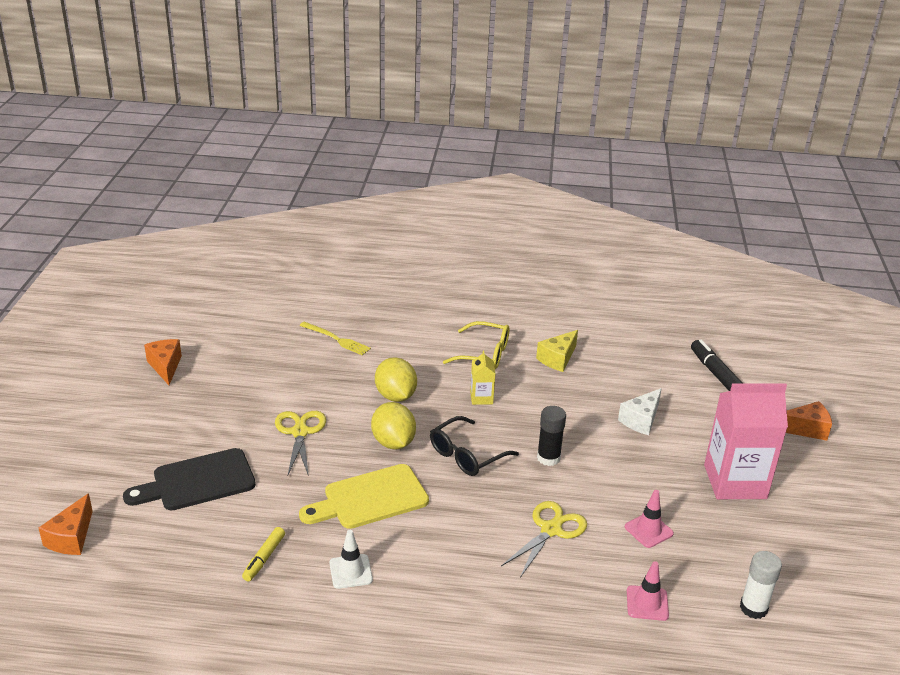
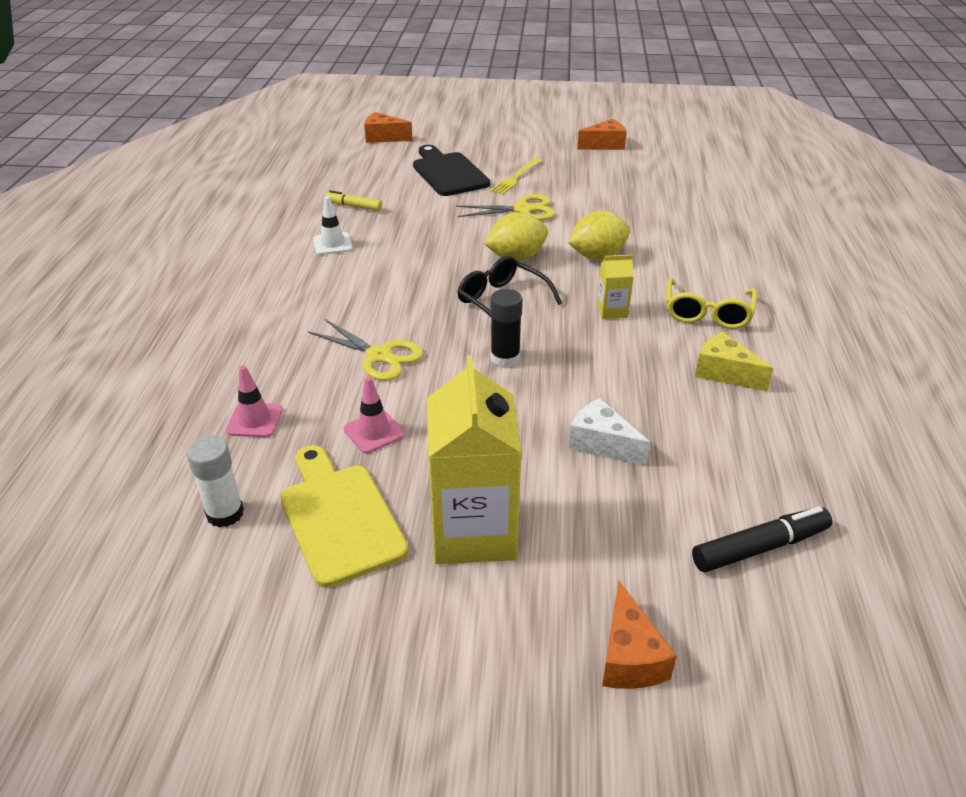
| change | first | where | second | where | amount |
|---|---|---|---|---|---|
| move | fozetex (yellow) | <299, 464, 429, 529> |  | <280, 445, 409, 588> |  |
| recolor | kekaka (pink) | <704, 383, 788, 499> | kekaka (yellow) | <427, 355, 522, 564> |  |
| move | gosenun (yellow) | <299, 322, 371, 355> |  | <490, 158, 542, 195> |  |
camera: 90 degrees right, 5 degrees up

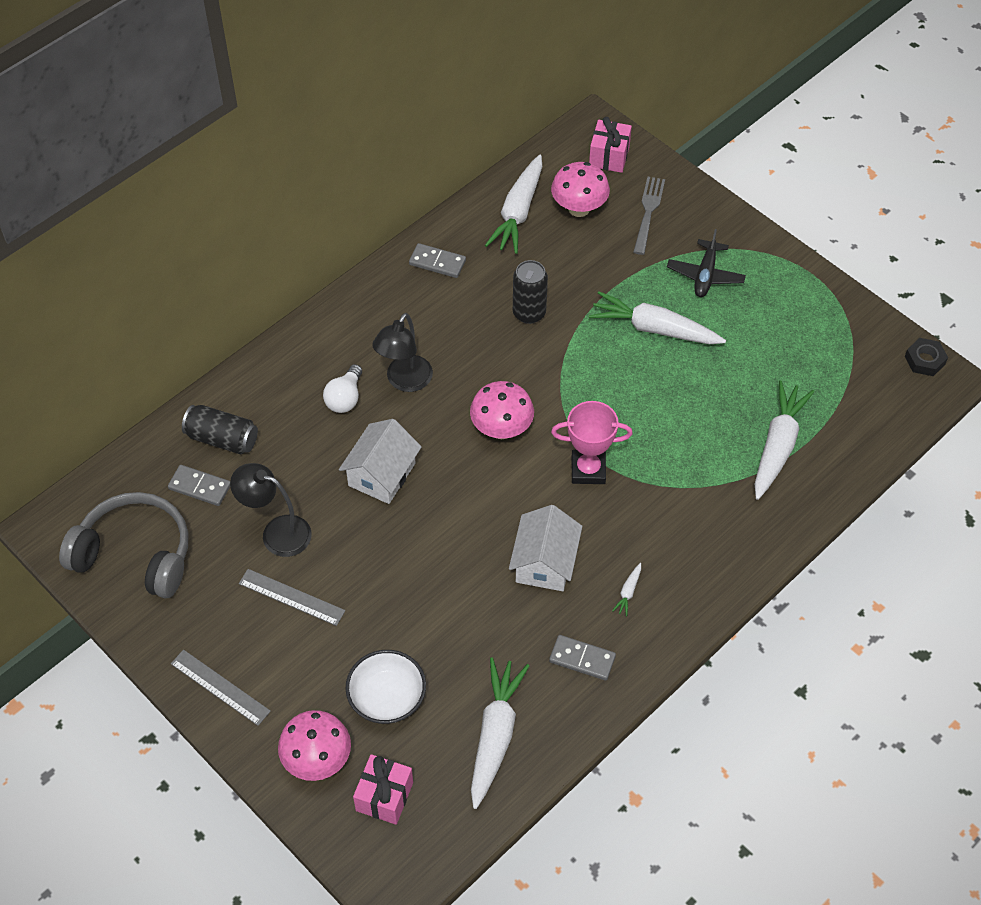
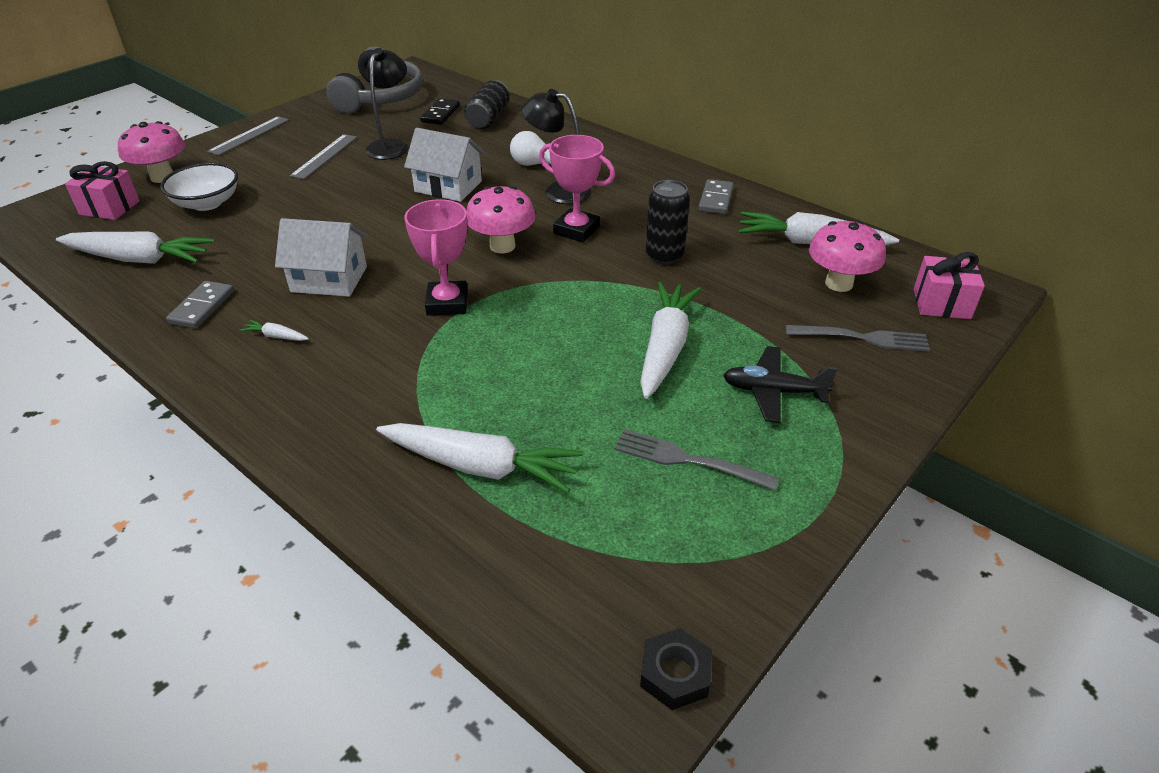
| change | first | where | second | where | amount |
|---|---|---|---|---|---|
| recolor | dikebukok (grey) | <168, 465, 230, 506> | dikebukok (black) | <420, 98, 460, 125> |  |
| insert |  |  | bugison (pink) | <539, 135, 615, 242> |  |
| insert |  |  | gosenun (grey) | <614, 429, 779, 491> |  |
camera: 85 degrees right, 15 degrees down

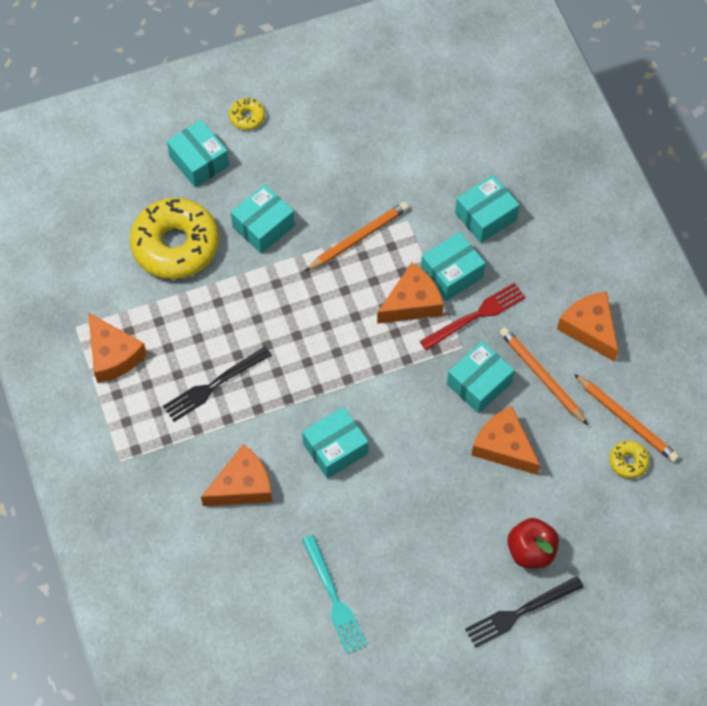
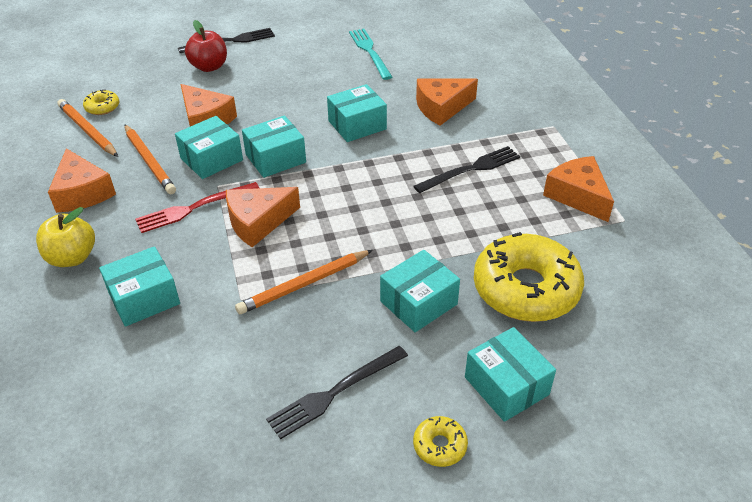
| change | first | where | second | where | amount |
|---|---|---|---|---|---|
| insert |  |  | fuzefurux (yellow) | <36, 207, 95, 267> |  |
| move | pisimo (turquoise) | <421, 232, 485, 301> |  | <242, 115, 306, 178> |  |
| insert |  |  | gosenun (black) | <266, 346, 408, 439> |  |
camera: 175 degrees left, 20 degrees down

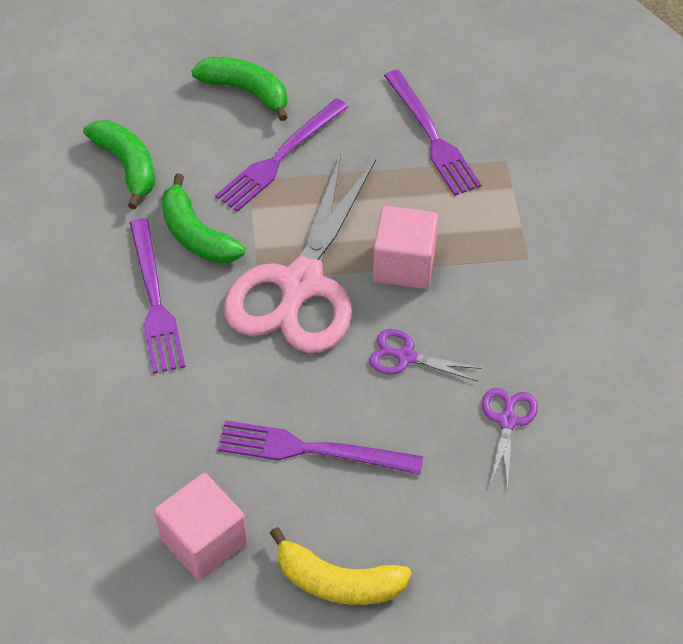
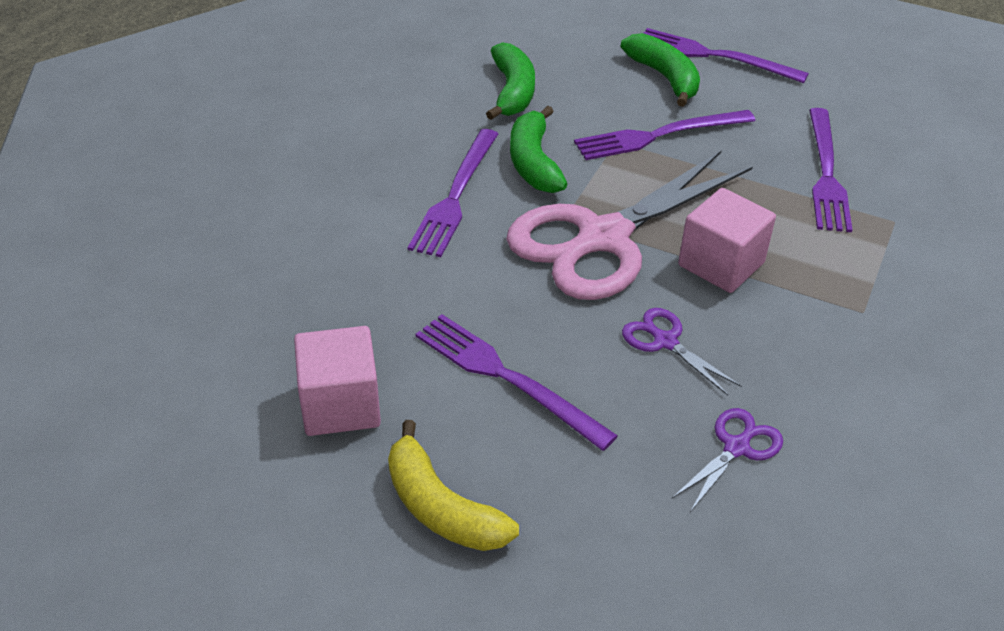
| change | first | where | second | where | amount |
|---|---|---|---|---|---|
| insert |  |  | gosenun (purple) | <644, 28, 809, 83> |  |
camera: 30 degrees right, 10 degrees down

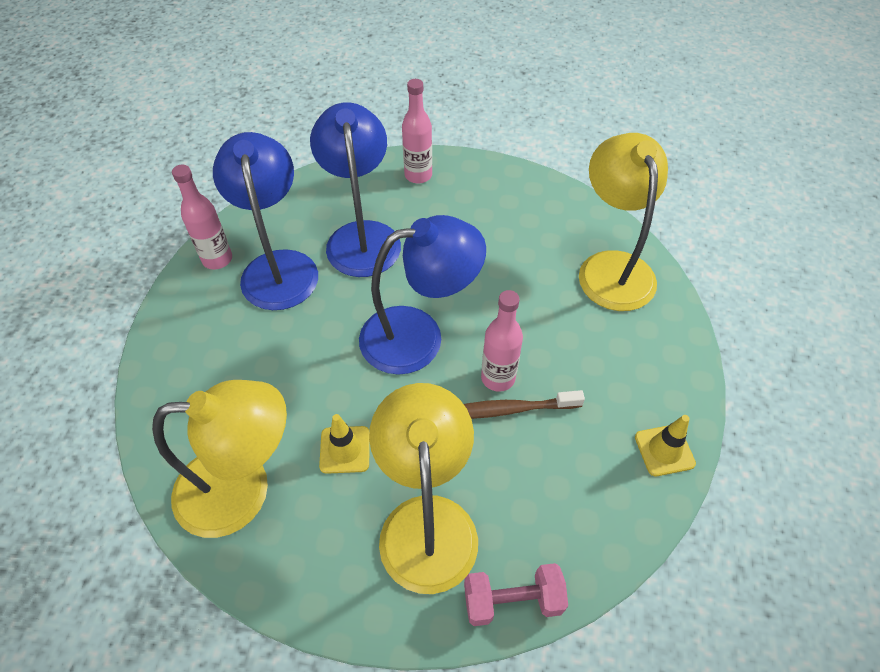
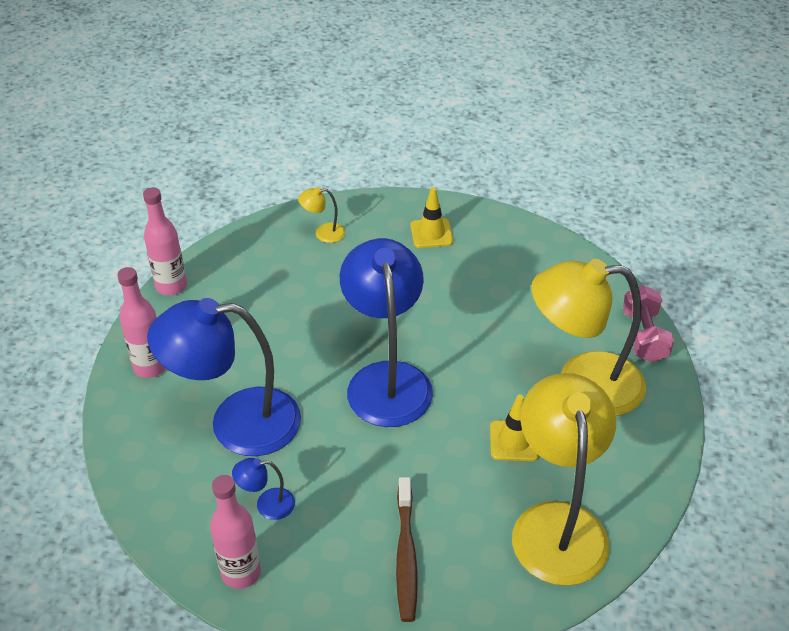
| change | first | where | second | where | amount |
|---|---|---|---|---|---|
| move | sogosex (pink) | <481, 290, 523, 392> |  | <143, 187, 187, 295> |  |
| resize | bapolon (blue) | <213, 132, 318, 310> |  | <232, 458, 295, 520> | x0.41 |
| resize | bapolon (yellow) | <579, 133, 668, 311> |  | <298, 187, 346, 243> | x0.41 |
| move | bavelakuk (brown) | <464, 390, 585, 419> |  | <396, 477, 418, 622> |  |
| move | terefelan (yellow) | <635, 415, 696, 476> |  | <410, 187, 453, 248> |  |
camera: 85 degrees left, 10 degrees down

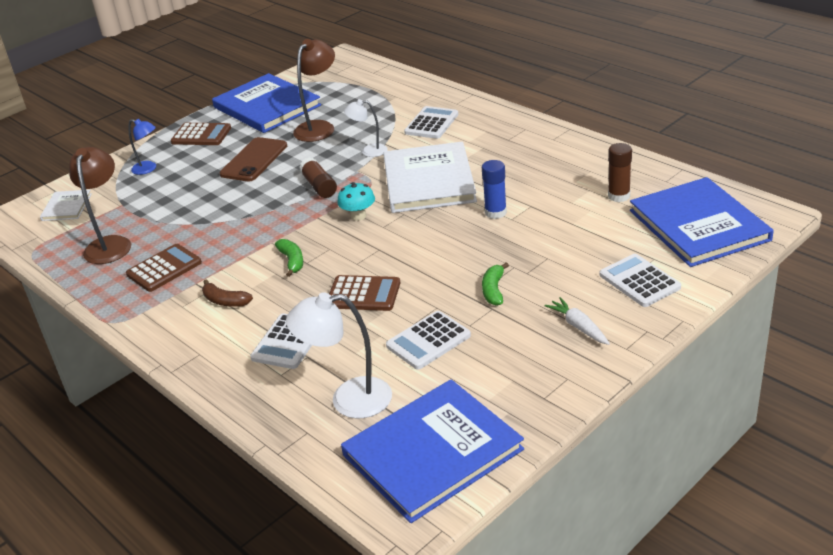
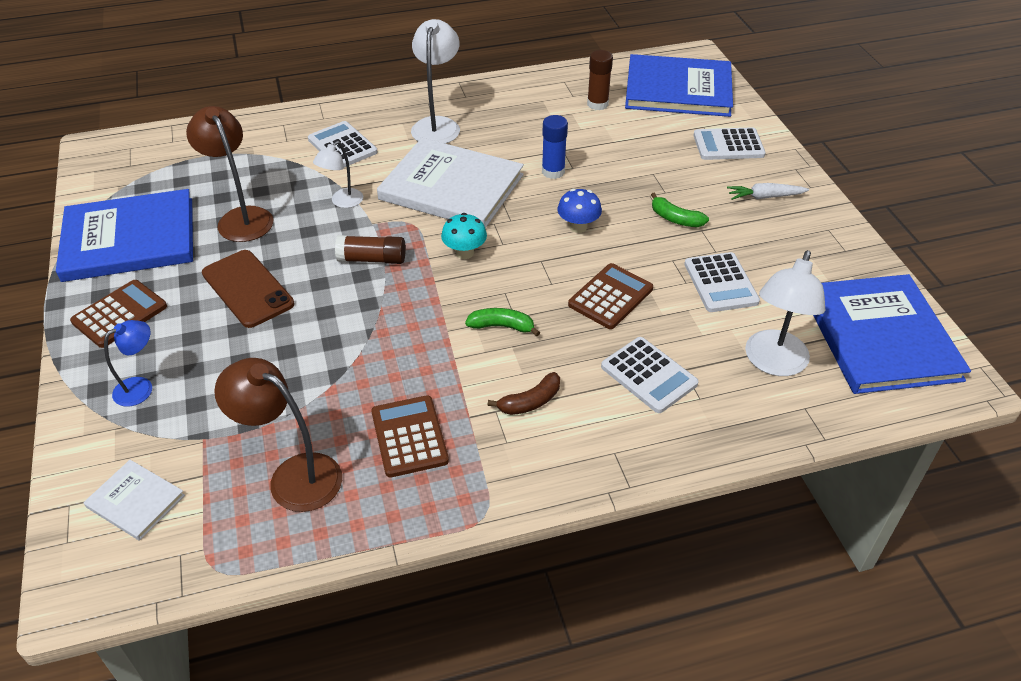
| change | first | where | second | where | amount |
|---|---|---|---|---|---|
| insert |  |  | bapolon (white) | <411, 19, 460, 144> |  |
| insert |  |  | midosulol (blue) | <557, 189, 602, 233> |  |
camera: 65 degrees left, 10 degrees up

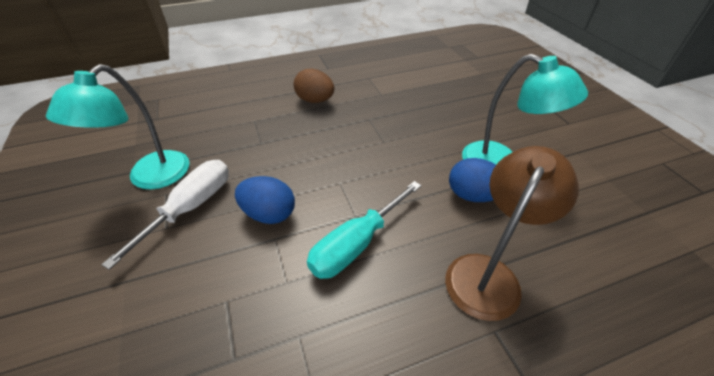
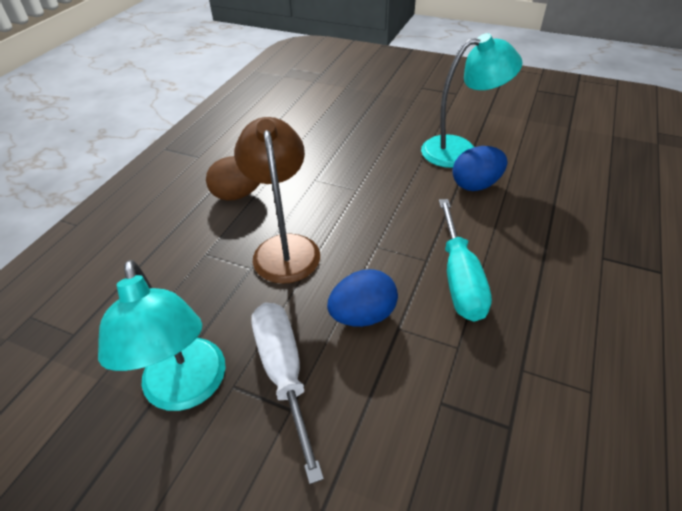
| change | first | where | second | where | amount |
|---|---|---|---|---|---|
| move | bapolon (brown) | <445, 146, 579, 321> |  | <234, 117, 320, 284> |  |
camera: 45 degrees left, 0 degrees up

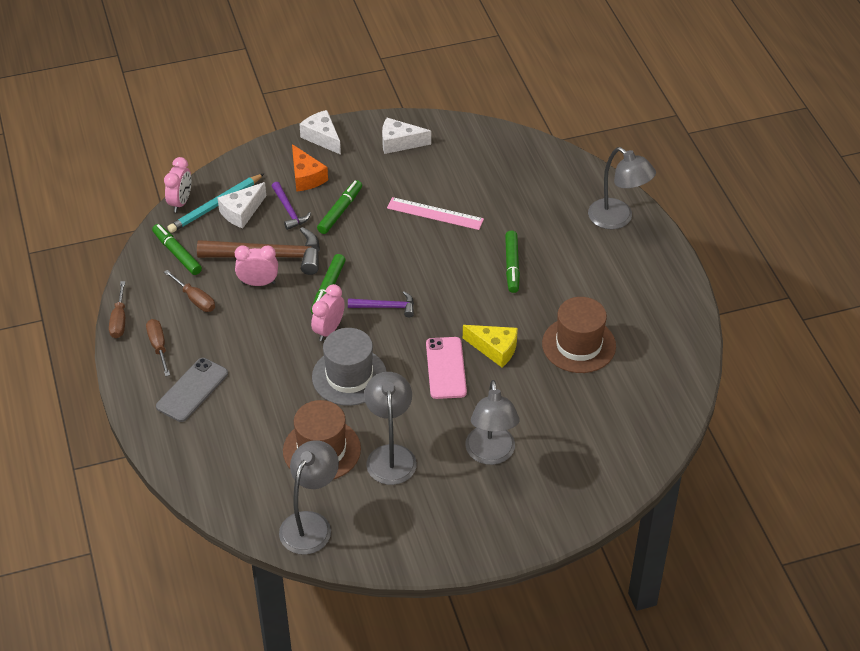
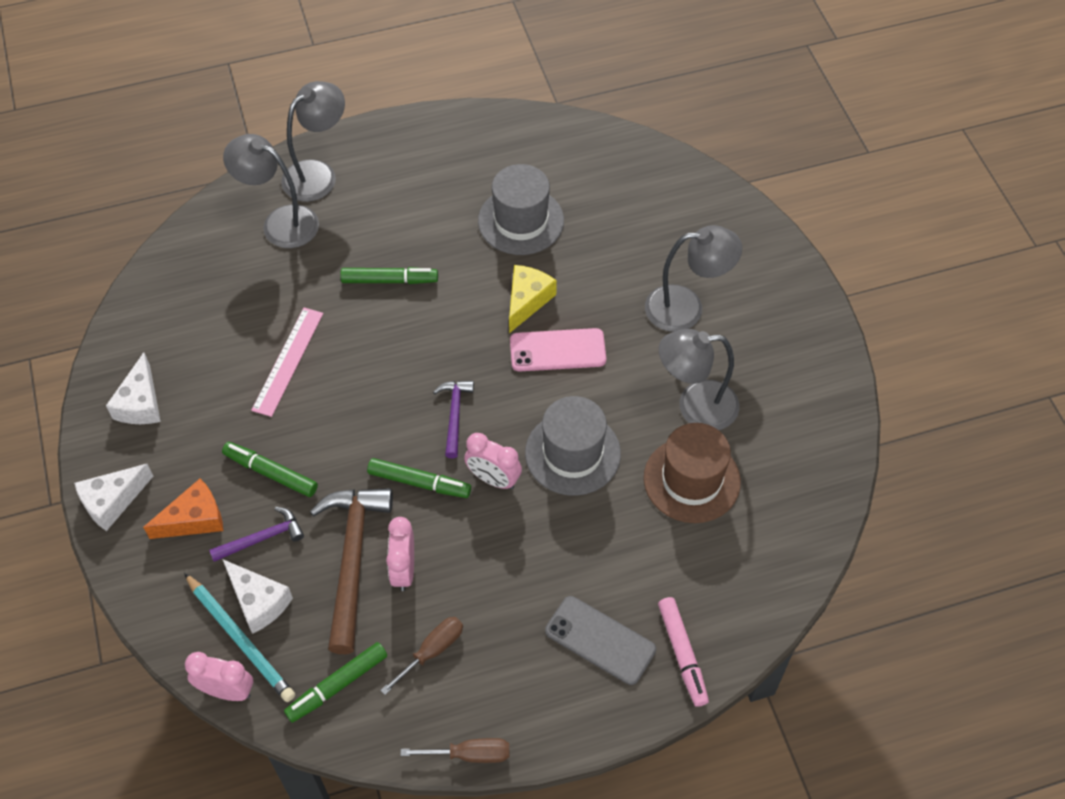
| change | first | where | second | where | amount |
|---|---|---|---|---|---|
| move | bapolon (grey) | <279, 440, 339, 555> |  | <223, 134, 319, 248> |  |
| recolor | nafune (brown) | <542, 297, 616, 373> | nafune (grey) | <478, 164, 564, 255> |  |
| insert |  |  | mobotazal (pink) | <658, 597, 709, 707> |  |
| delete | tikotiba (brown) | <146, 319, 170, 376> |  |  |  |
camera: 90 degrees left, 10 degrees up

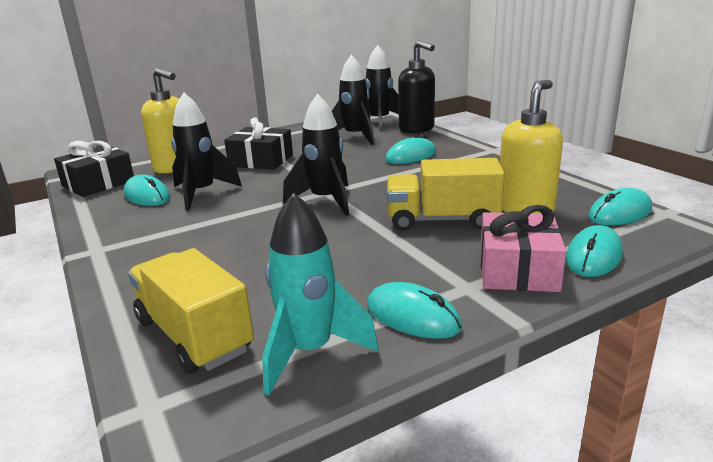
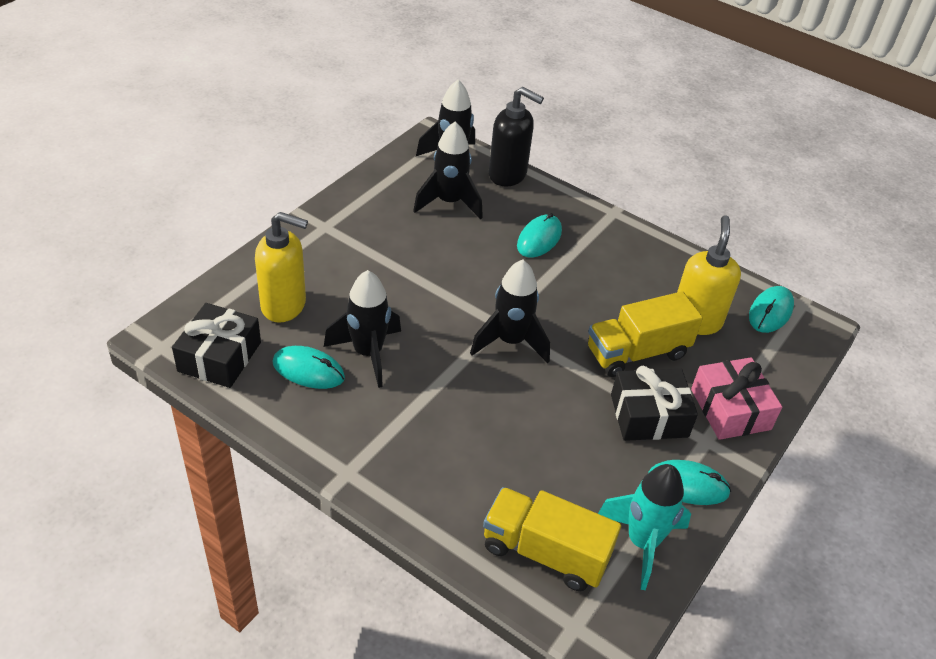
| change | first | where | second | where | amount |
|---|---|---|---|---|---|
| move | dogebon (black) | <224, 117, 293, 170> |  | <611, 366, 698, 441> |  |
| delete | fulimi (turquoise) | <566, 225, 623, 277> |  |  |  |
camera: 30 degrees left, 20 degrees up

